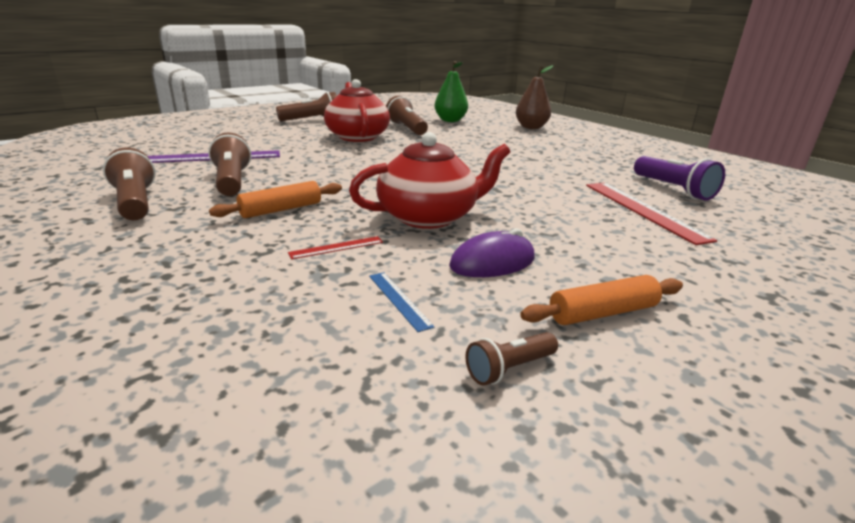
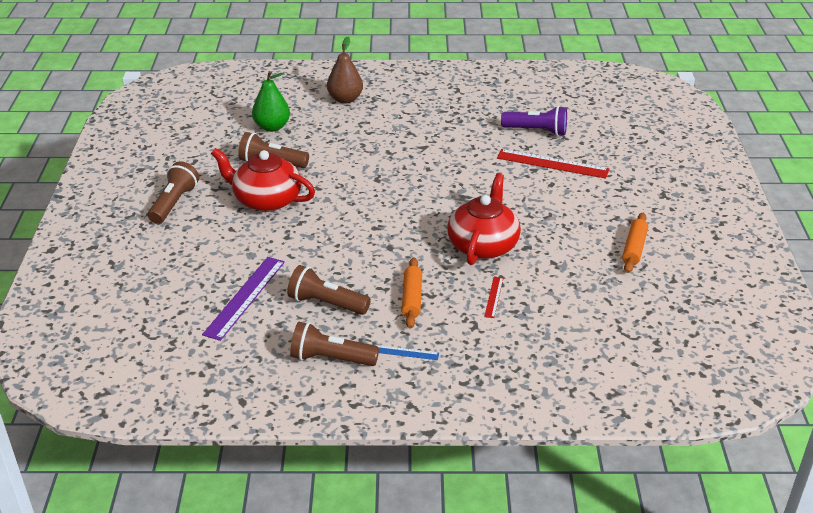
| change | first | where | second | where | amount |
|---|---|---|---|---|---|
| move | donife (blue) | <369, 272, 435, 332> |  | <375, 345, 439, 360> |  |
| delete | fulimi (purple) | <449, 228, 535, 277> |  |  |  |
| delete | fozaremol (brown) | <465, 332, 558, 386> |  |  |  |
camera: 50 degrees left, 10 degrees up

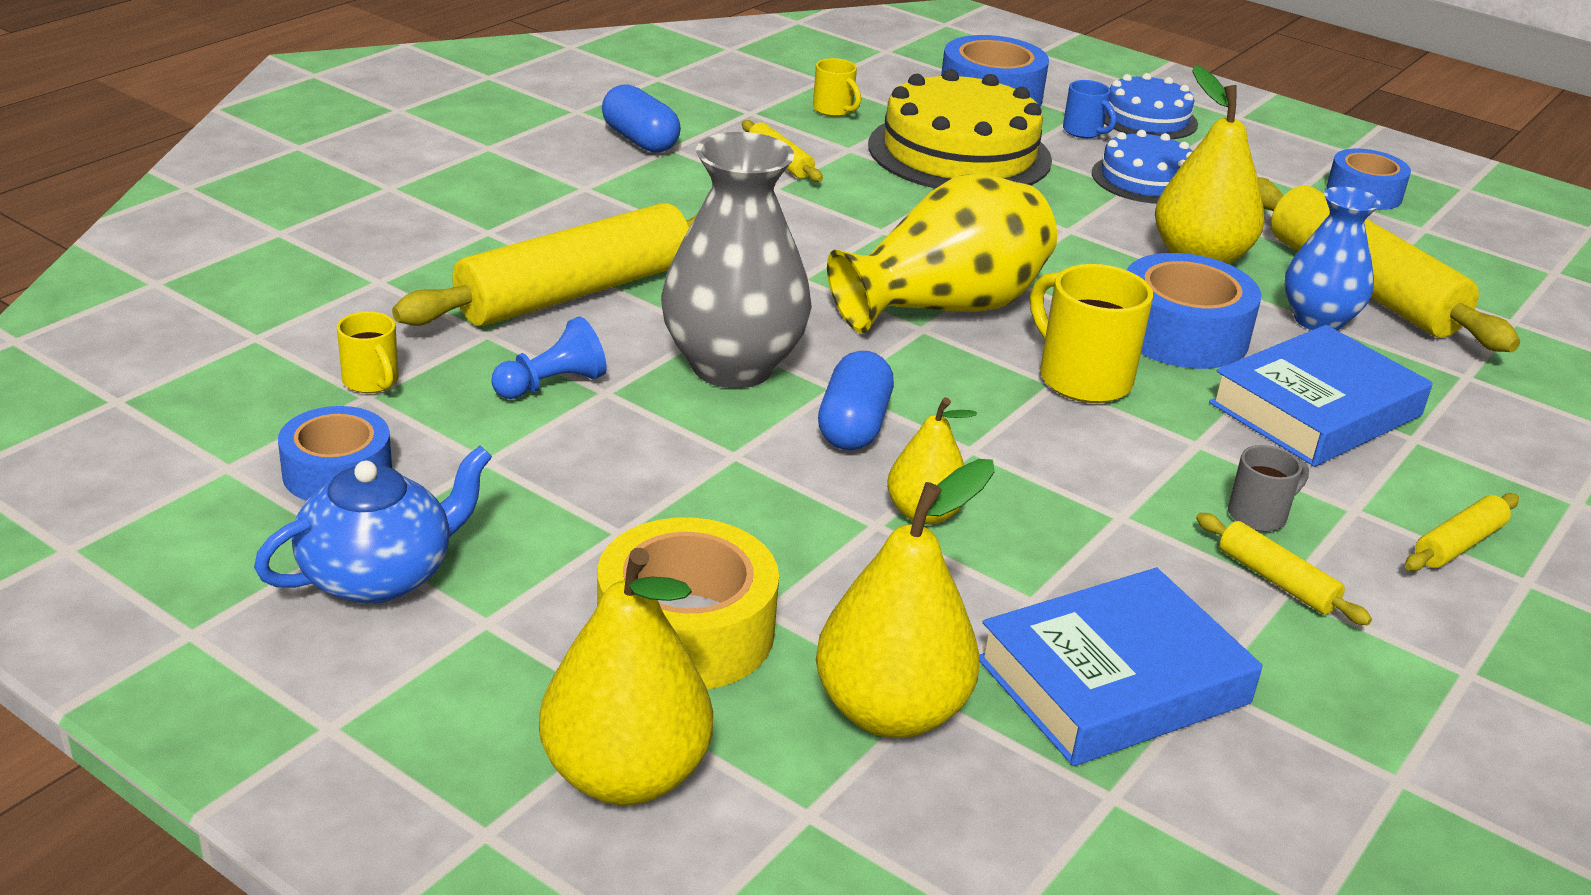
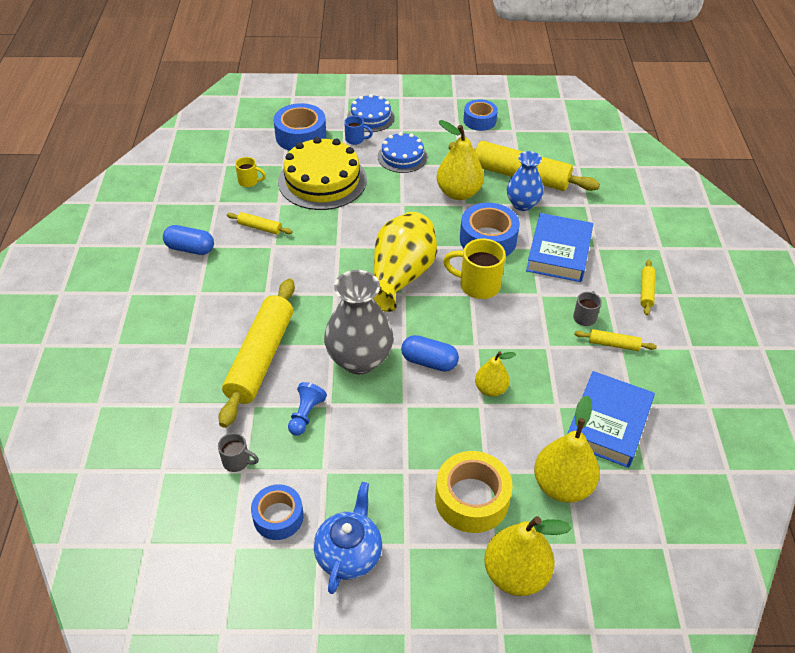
| change | first | where | second | where | amount |
|---|---|---|---|---|---|
| recolor | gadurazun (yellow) | <337, 311, 399, 393> | gadurazun (grey) | <218, 433, 259, 472> |  |
| rotate | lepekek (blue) | <818, 351, 894, 450> |  | <401, 335, 459, 372> | 45 degrees counterclockwise |
camera: 35 degrees left, 15 degrees up

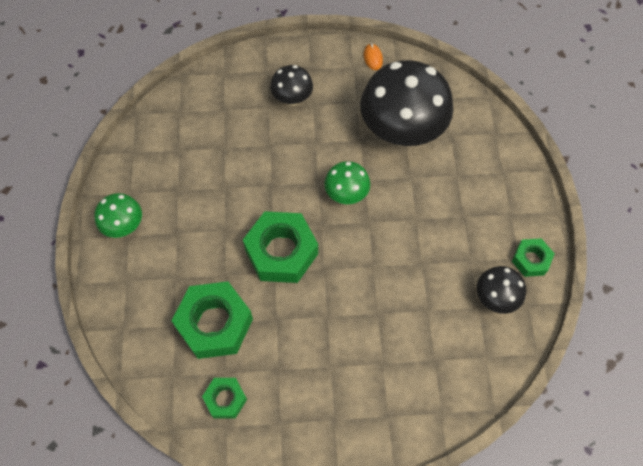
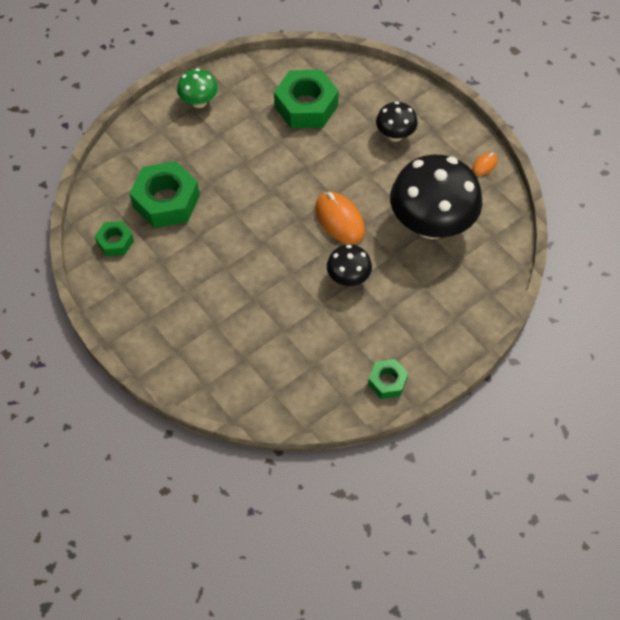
| change | first | where | second | where | amount |
|---|---|---|---|---|---|
| move | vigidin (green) | <243, 211, 318, 283> |  | <274, 70, 339, 128> |  |
| replace | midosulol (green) | <324, 161, 370, 204> | fulimi (orange) | <315, 192, 365, 244> |  |
| move | midosulol (black) | <477, 266, 526, 314> |  | <327, 244, 372, 286> |  |
camera: 55 degrees right, 5 degrees down

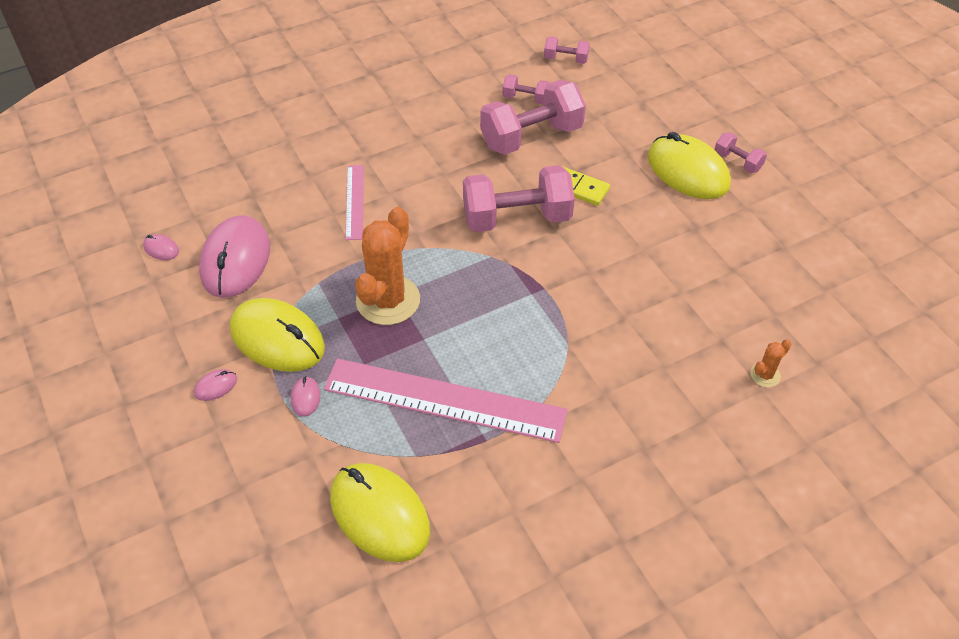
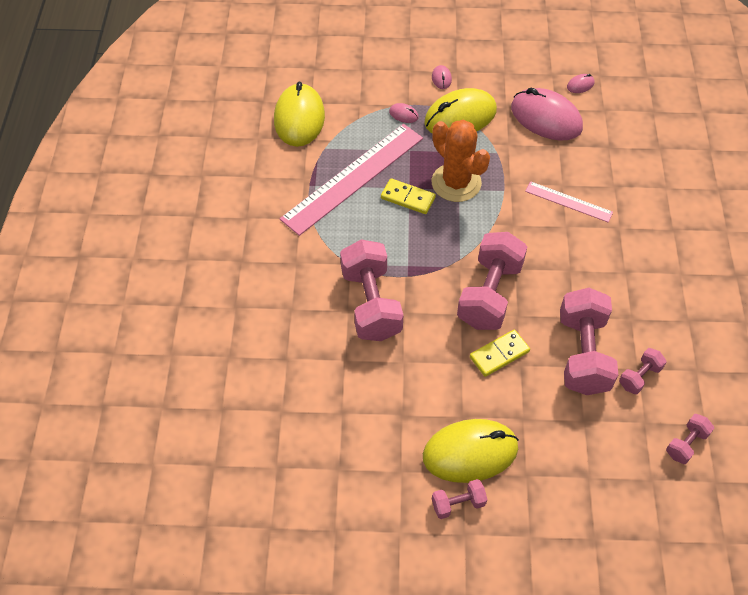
| change | first | where | second | where | amount |
|---|---|---|---|---|---|
| rotate | fulimi (yellow) | <330, 463, 430, 562> |  | <274, 82, 325, 147> | 75 degrees counterclockwise |
| insert |  |  | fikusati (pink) | <340, 240, 403, 341> |  |
| insert |  |  | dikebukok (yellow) | <381, 178, 436, 214> |  |
| delete | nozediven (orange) | <750, 339, 792, 387> |  |  |  |
camera: 120 degrees right, 5 degrees up

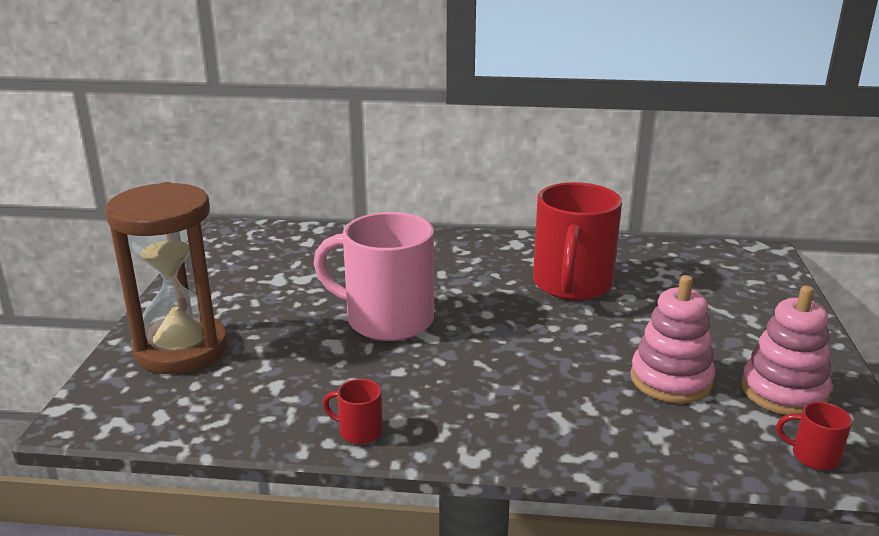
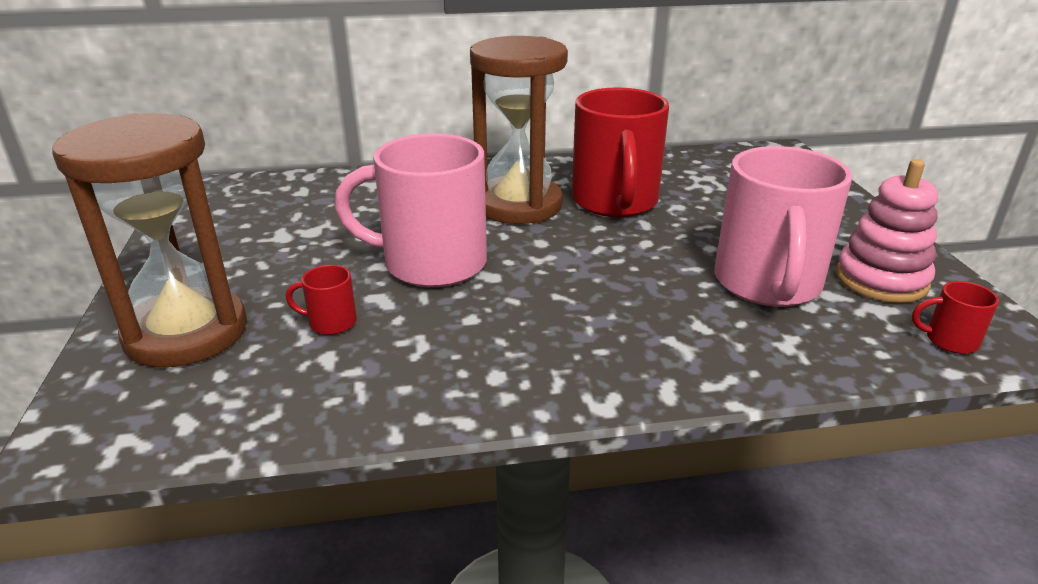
| change | first | where | second | where | amount |
|---|---|---|---|---|---|
| move | gadurazun (red) | <323, 379, 383, 444> |  | <286, 265, 357, 335> |  |
| insert |  |  | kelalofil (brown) | <470, 36, 568, 224> |  |
| replace | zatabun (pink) | <630, 275, 716, 403> | gadurazun (pink) | <714, 146, 852, 307> |  |
camera: 15 degrees left, 5 degrees up

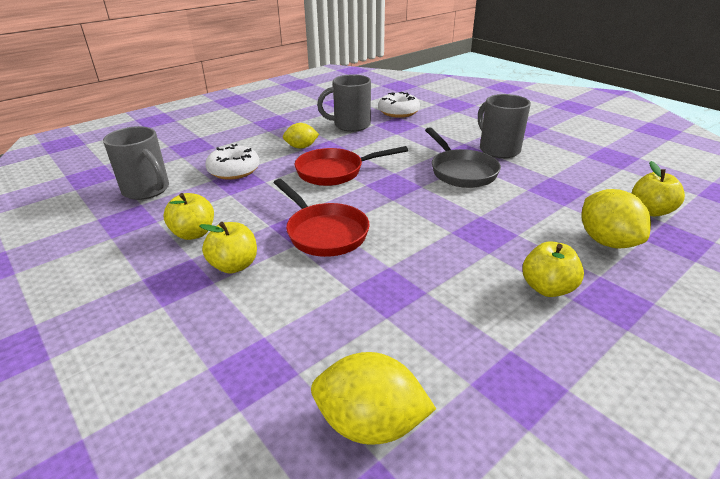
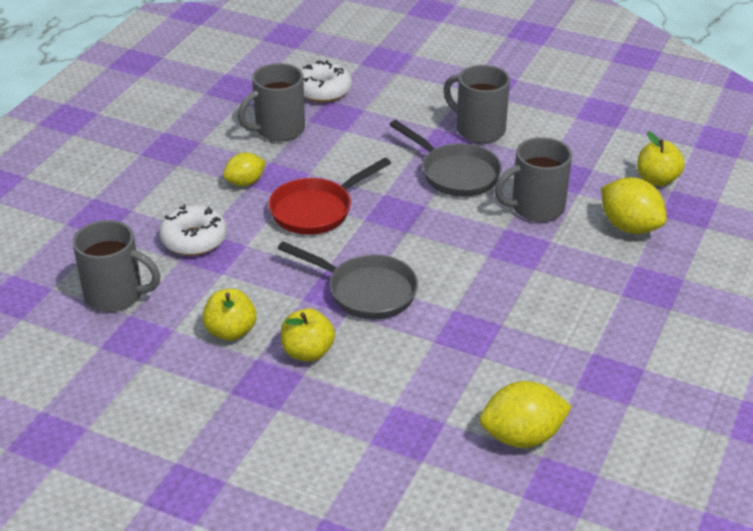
| change | first | where | second | where | amount |
|---|---|---|---|---|---|
| recolor | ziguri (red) | <274, 179, 370, 257> | ziguri (grey) | <278, 241, 418, 319> |  |
| insert |  |  | gadurazun (grey) | <494, 137, 572, 222> |  |
| delete | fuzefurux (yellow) | <523, 241, 584, 297> |  |  |  |
camera: 25 degrees left, 5 degrees up

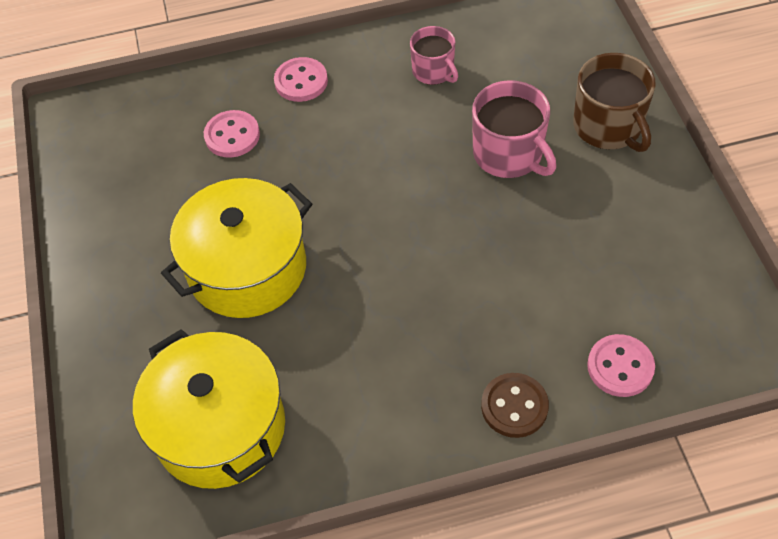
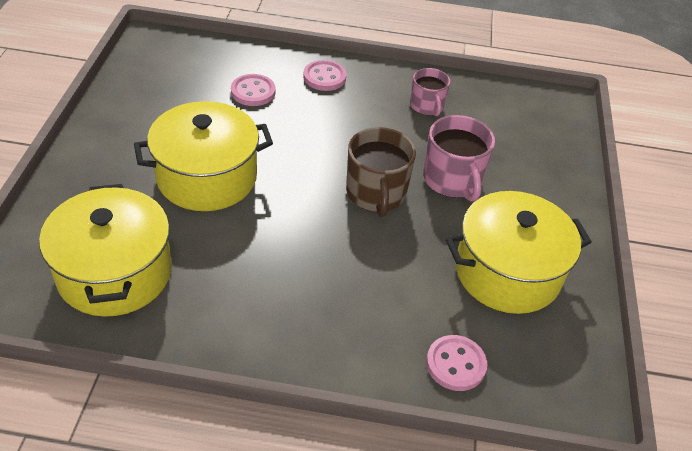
| change | first | where | second | where | amount |
|---|---|---|---|---|---|
| move | gadurazun (brown) | <573, 53, 656, 152> |  | <346, 127, 416, 217> |  |
| insert |  |  | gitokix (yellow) | <446, 191, 591, 314> |  |
| delete | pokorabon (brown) | <481, 373, 549, 438> |  |  |  |
camera: 15 degrees right, 10 degrees down

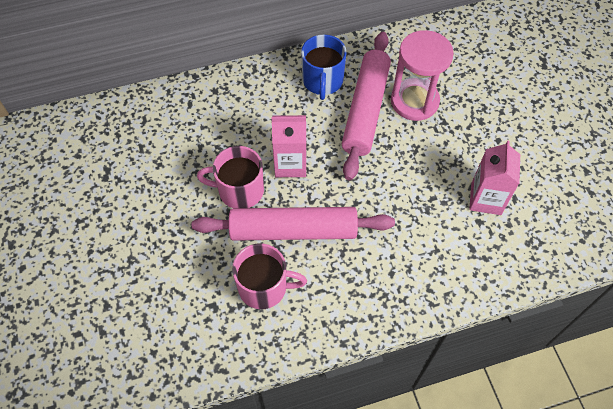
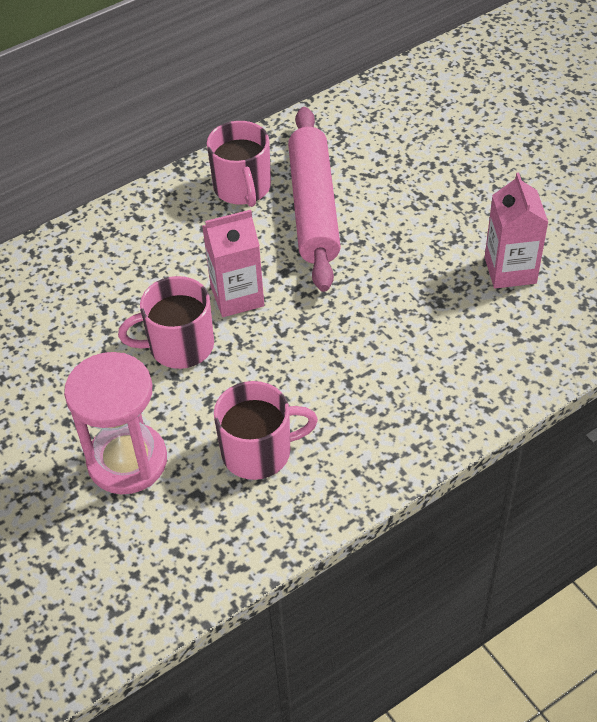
| change | first | where | second | where | amount |
|---|---|---|---|---|---|
| move | kelalofil (pink) | <391, 30, 454, 121> |  | <64, 352, 167, 494> |  |
| recolor | gadurazun (blue) | <301, 34, 347, 100> | gadurazun (pink) | <207, 121, 271, 207> |  |
| delete | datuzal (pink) | <192, 207, 395, 241> |  |  |  |
camera: 15 degrees left, 10 degrees down

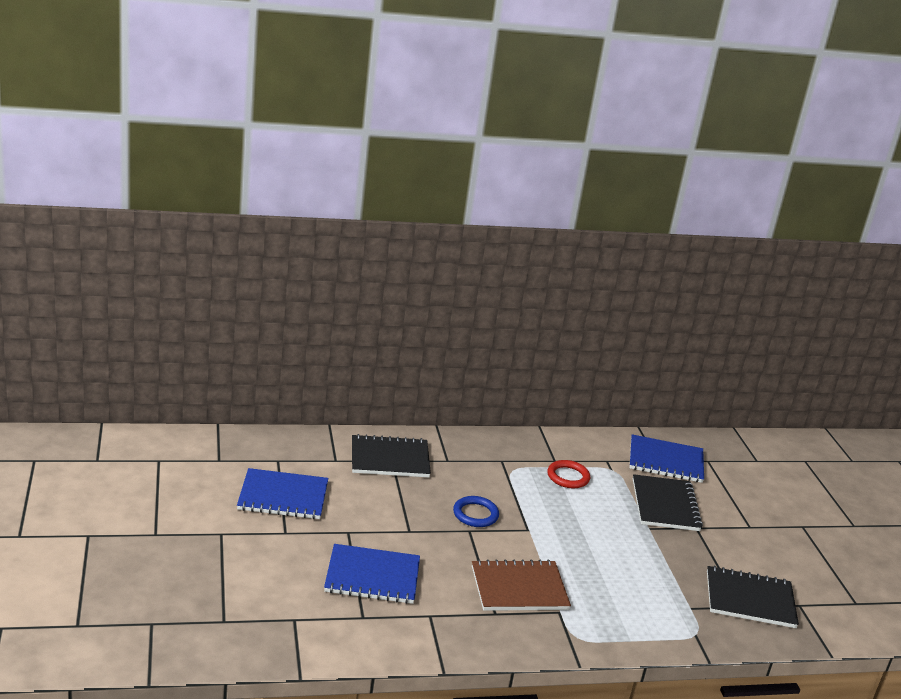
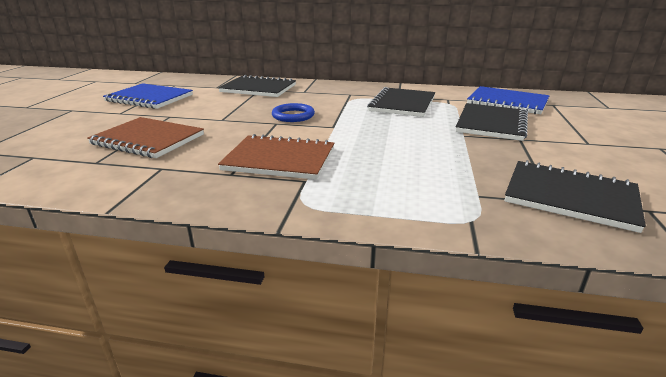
| change | first | where | second | where | amount |
|---|---|---|---|---|---|
| recolor | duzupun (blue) | <324, 544, 420, 604> | duzupun (brown) | <87, 117, 204, 158> |  |
| replace | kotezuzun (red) | <547, 460, 590, 488> | duzupun (black) | <367, 87, 435, 117> |  |
camera: 25 degrees right, 0 degrees up

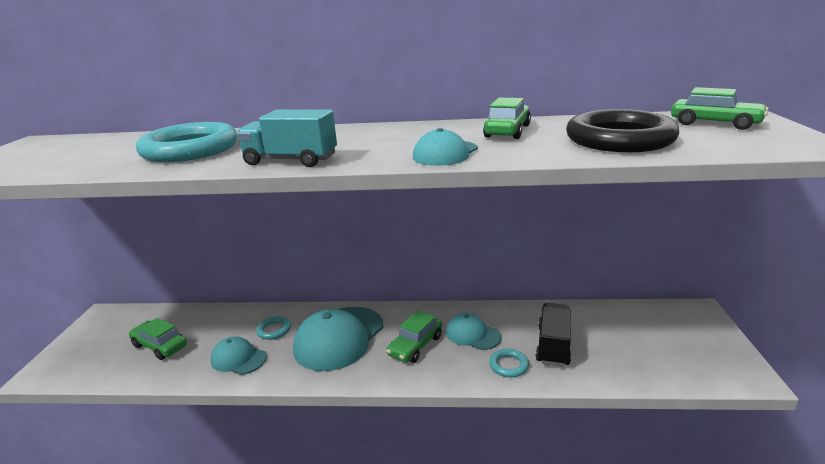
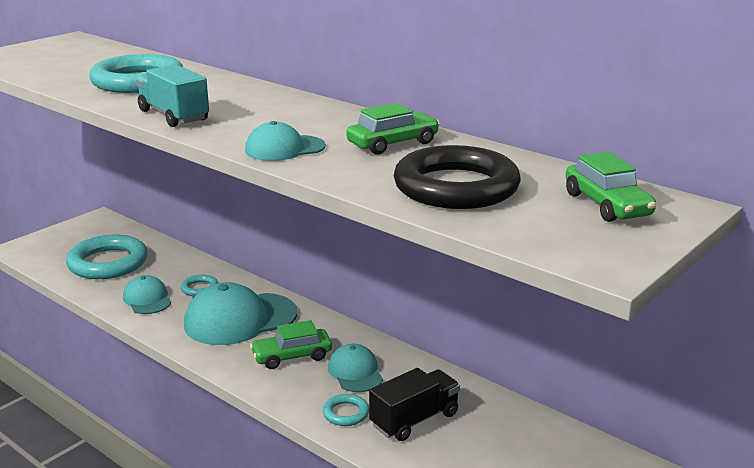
| change | first | where | second | where | amount |
|---|---|---|---|---|---|
| replace | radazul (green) | <129, 318, 187, 360> | kotezuzun (turquoise) | <66, 235, 148, 279> |  |
camera: 35 degrees right, 0 degrees up

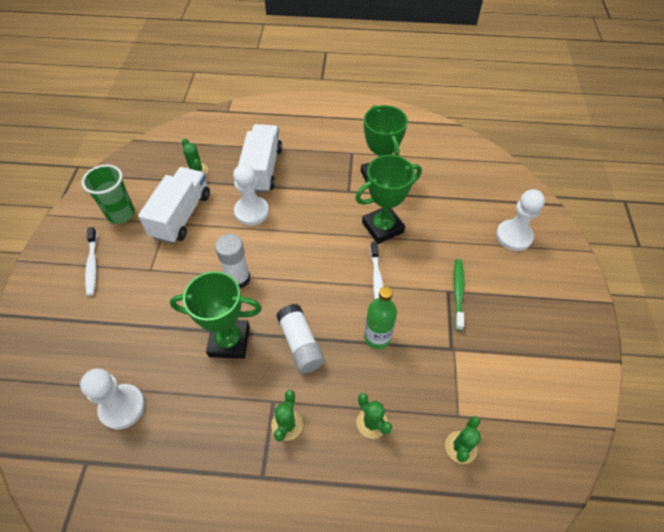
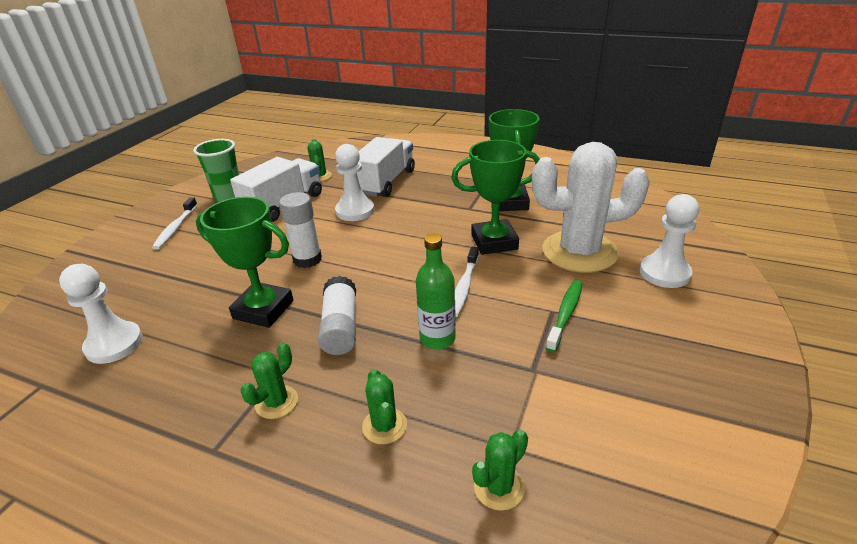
| change | first | where | second | where | amount |
|---|---|---|---|---|---|
| insert |  |  | nozediven (white) | <532, 142, 650, 273> |  |
camera: 20 degrees right, 20 degrees down

